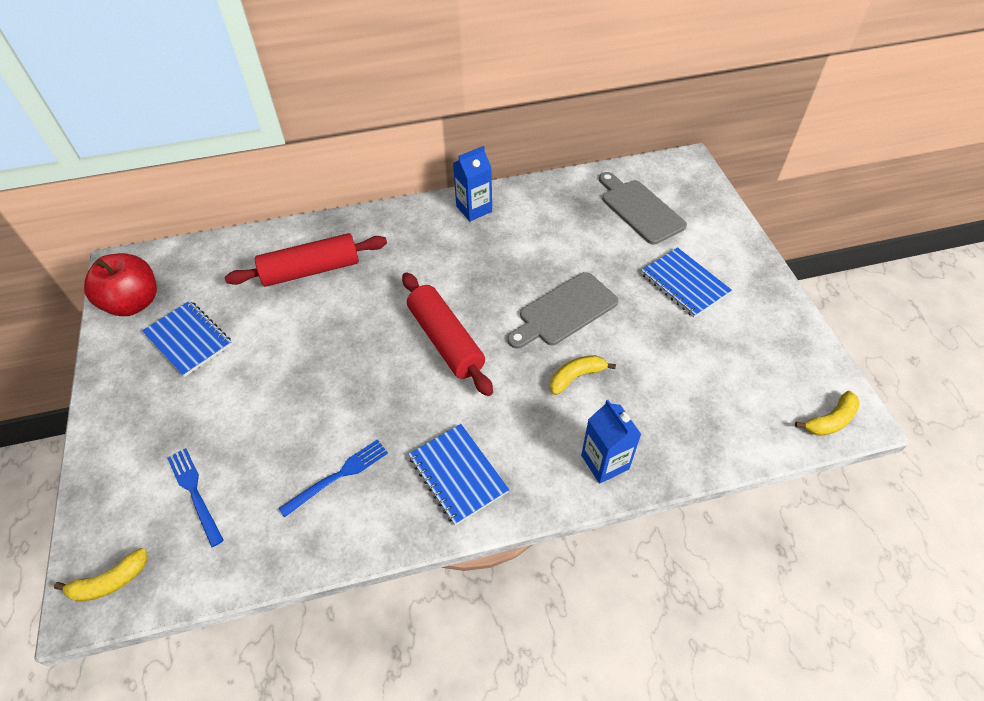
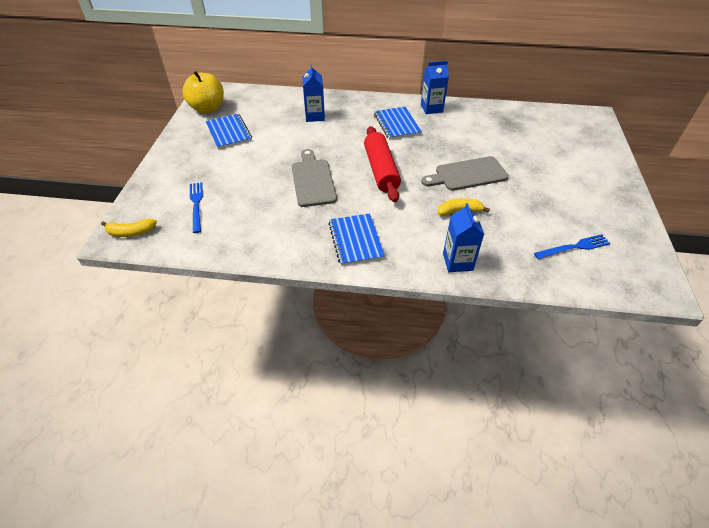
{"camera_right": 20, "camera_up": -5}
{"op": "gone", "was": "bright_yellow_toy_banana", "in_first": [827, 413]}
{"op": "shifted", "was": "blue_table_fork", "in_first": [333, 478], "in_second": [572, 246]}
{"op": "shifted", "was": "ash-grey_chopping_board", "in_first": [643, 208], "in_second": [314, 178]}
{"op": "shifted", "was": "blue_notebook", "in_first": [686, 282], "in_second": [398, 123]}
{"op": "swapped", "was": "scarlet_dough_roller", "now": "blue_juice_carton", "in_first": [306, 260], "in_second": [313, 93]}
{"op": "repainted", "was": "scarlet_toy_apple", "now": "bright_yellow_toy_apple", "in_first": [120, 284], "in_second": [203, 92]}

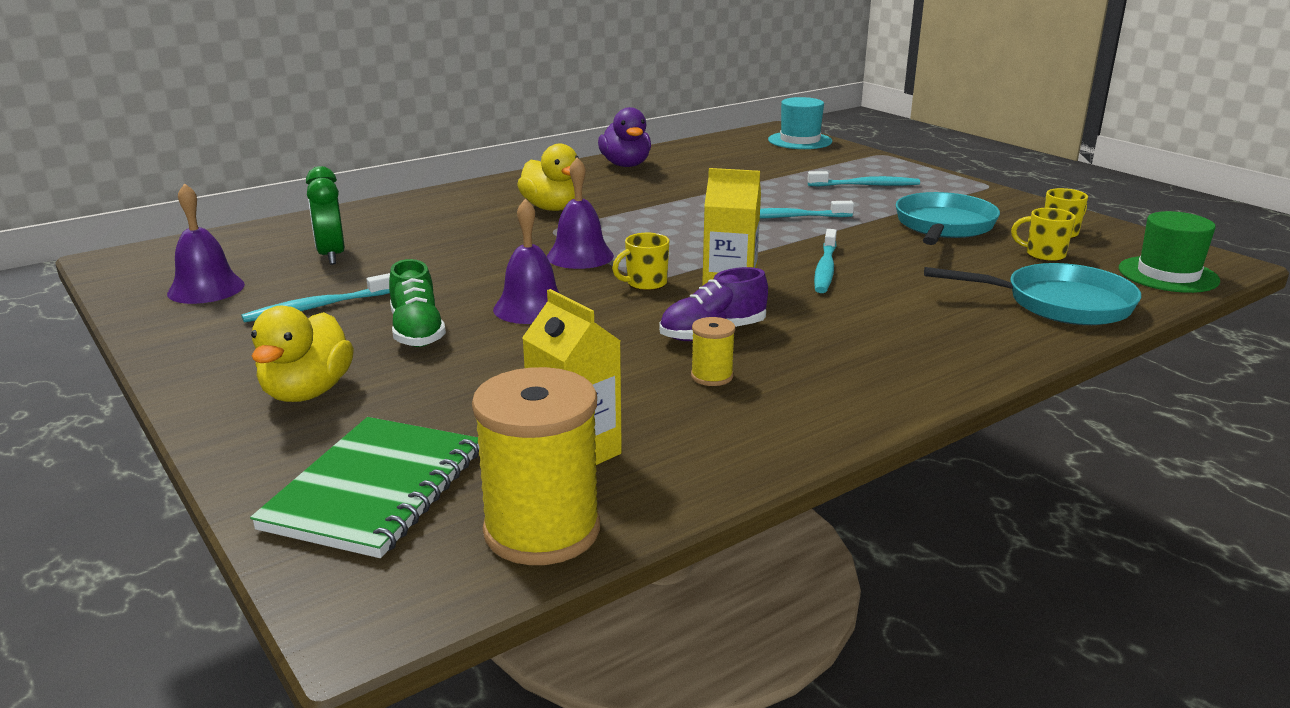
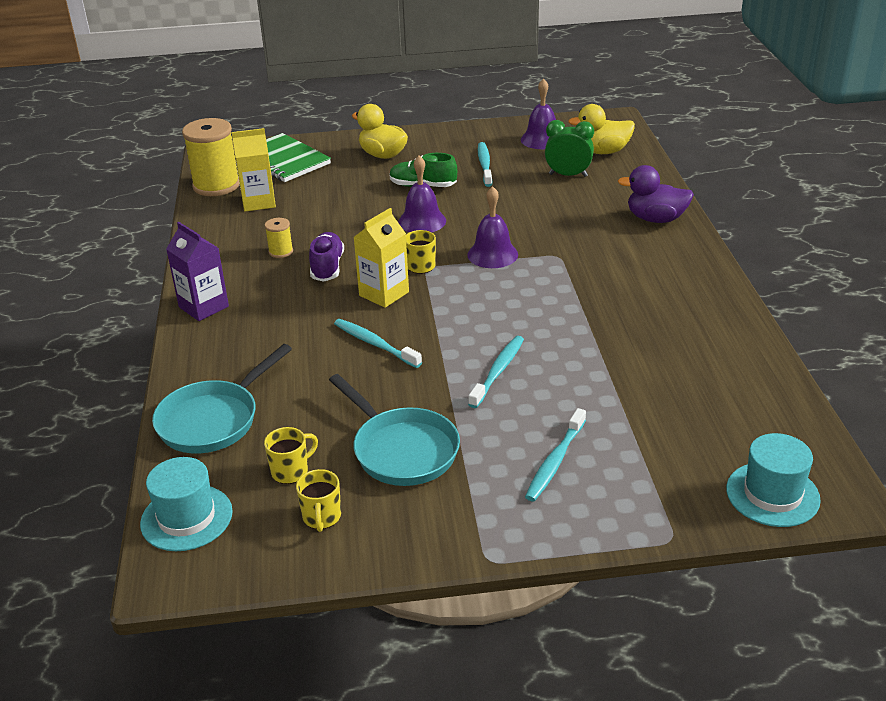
{"camera_right": 120, "camera_up": 10}
{"op": "new", "now": "violet_juice_carton", "in_second": [197, 271]}
{"op": "shifted", "was": "bright_yellow_toy_duck", "in_first": [548, 177], "in_second": [601, 129]}
{"op": "shifted", "was": "violet_toy_duck", "in_first": [624, 137], "in_second": [656, 194]}
{"op": "repainted", "was": "leaf-green_tall_hat", "now": "aqua_tall_hat", "in_first": [1169, 252], "in_second": [186, 504]}

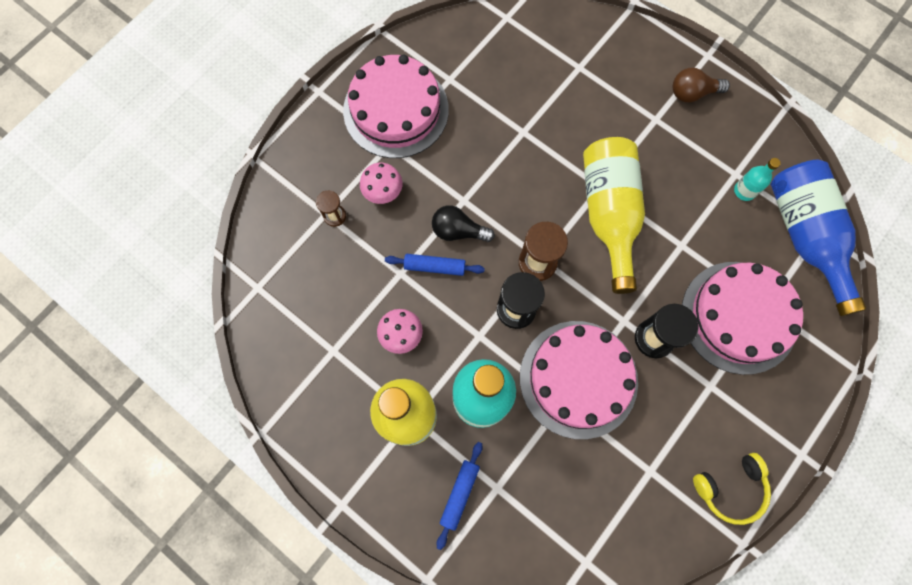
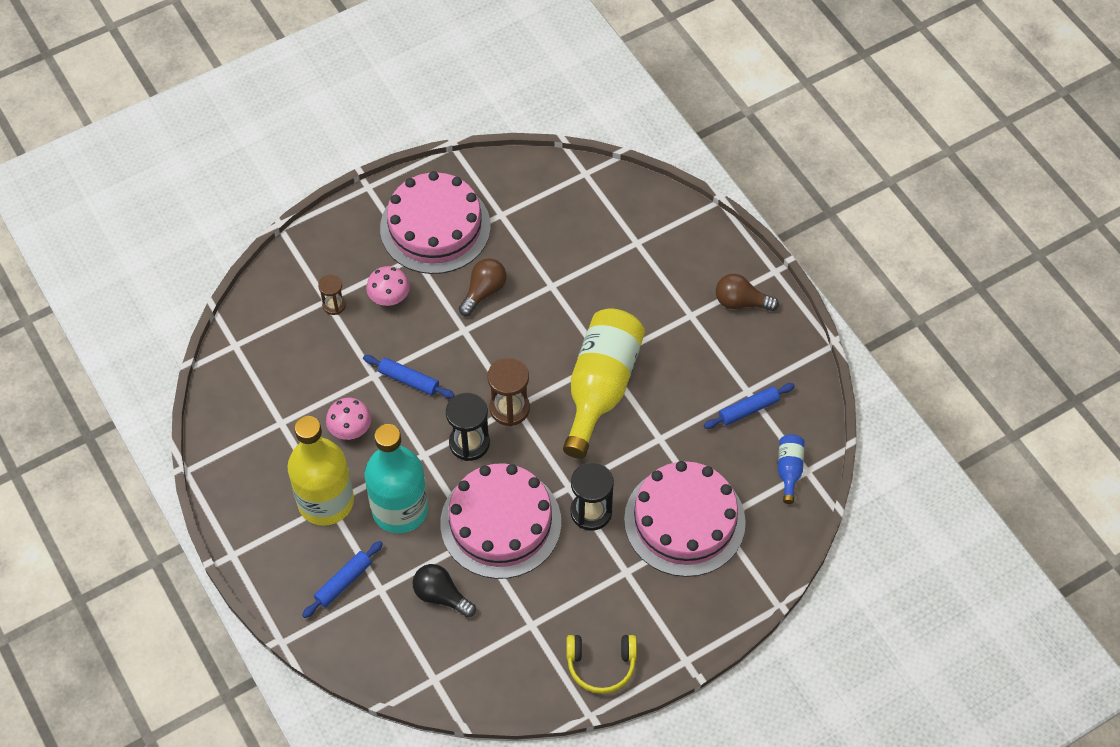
{"camera_right": 20, "camera_up": -15}
{"op": "new", "now": "russet_lightbulb", "in_second": [482, 287]}
{"op": "shifted", "was": "jet-black_lightbulb", "in_first": [463, 223], "in_second": [444, 591]}
{"op": "swapped", "was": "aqua_bottle", "now": "blue_dough_roller", "in_first": [757, 179], "in_second": [749, 406]}
{"op": "scaled", "was": "blue_bottle", "in_first": [819, 238], "in_second": [791, 469], "ratio": 0.44}

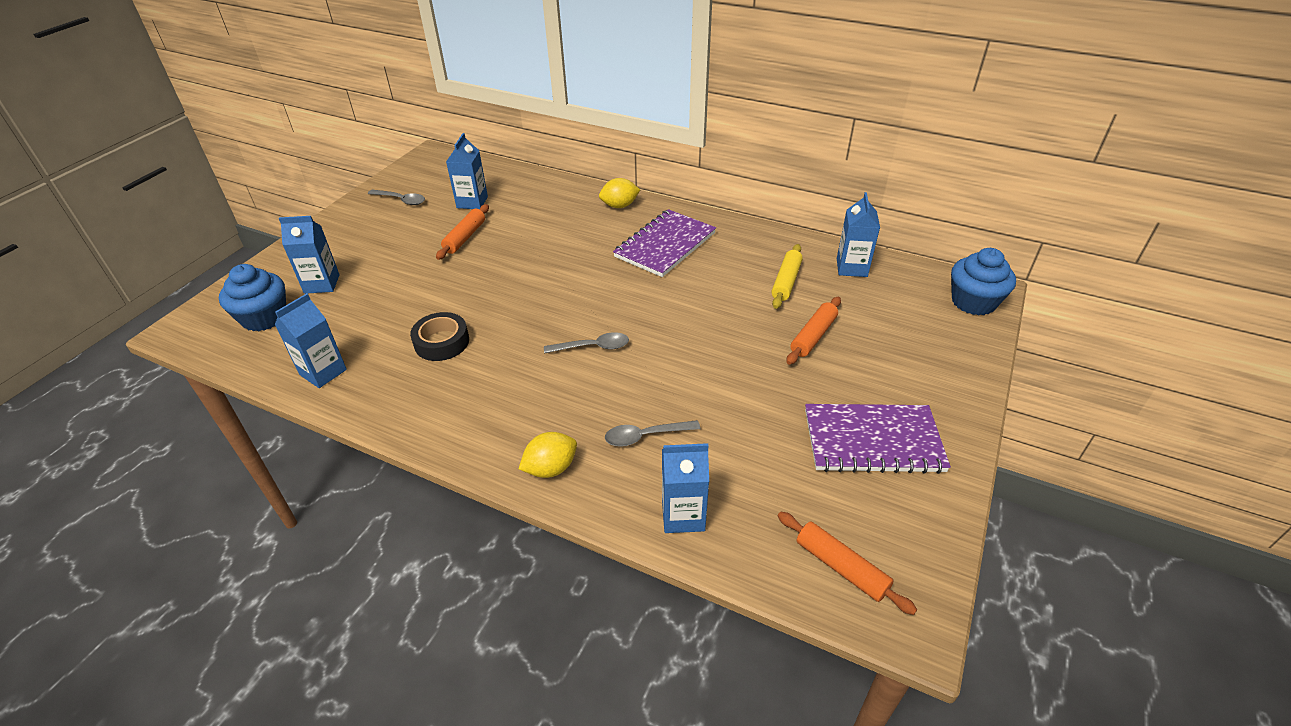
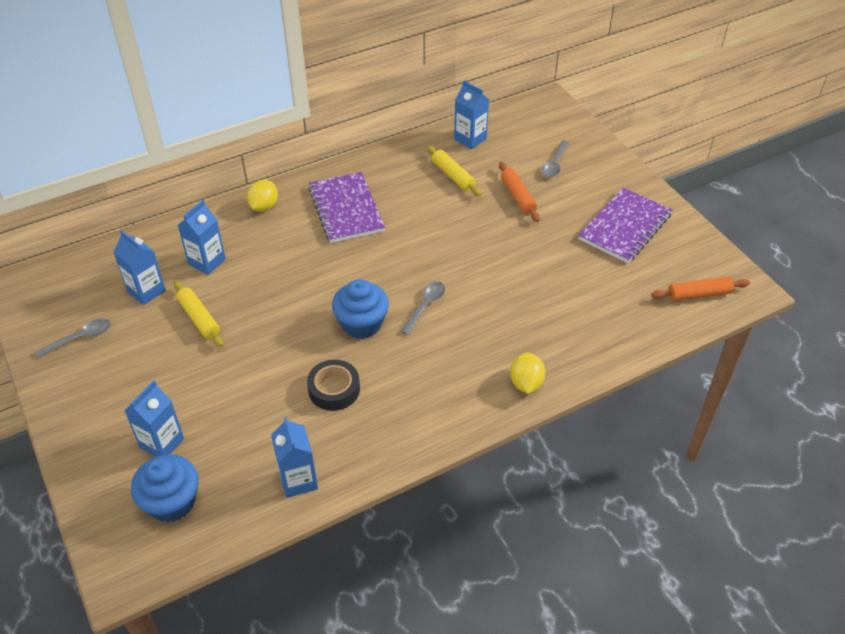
{"camera_right": -55, "camera_up": 5}
{"op": "shifted", "was": "ash-grey_tablespoon", "in_first": [652, 433], "in_second": [555, 159]}
{"op": "shifted", "was": "blue_juice_carton", "in_first": [685, 488], "in_second": [202, 237]}
{"op": "shifted", "was": "blue_muffin", "in_first": [983, 282], "in_second": [360, 309]}
{"op": "repainted", "was": "orange-coloured_dough_roller", "now": "bright_yellow_dough_roller", "in_first": [462, 232], "in_second": [198, 313]}

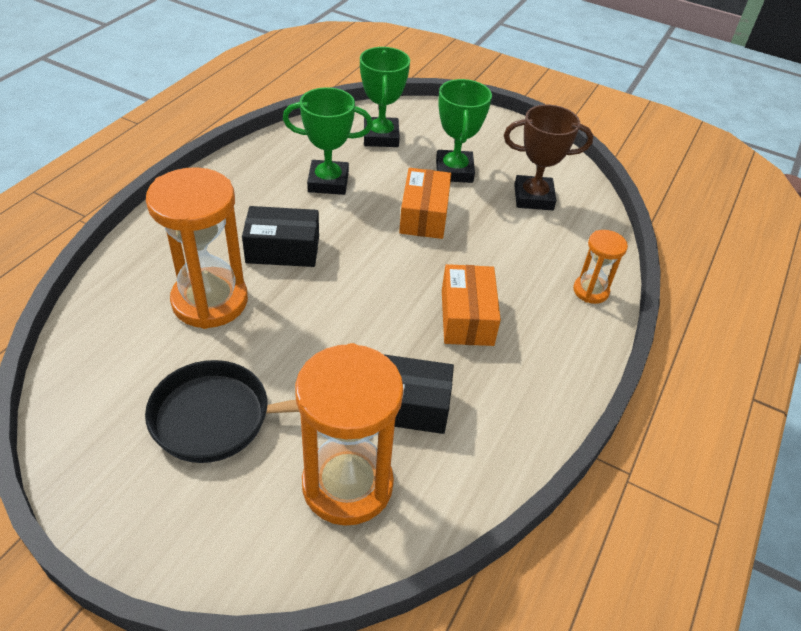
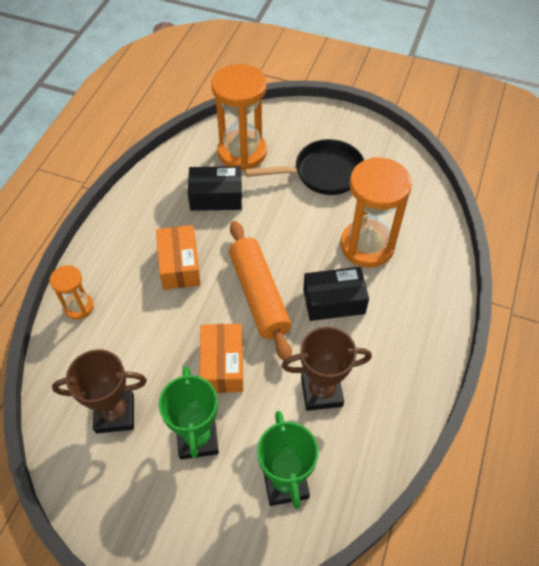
{"camera_right": 175, "camera_up": 10}
{"op": "new", "now": "orange-coloured_dough_roller", "in_second": [260, 291]}
{"op": "repainted", "was": "leaf-green_prize_cup", "now": "russet_prize_cup", "in_first": [328, 141], "in_second": [326, 368]}

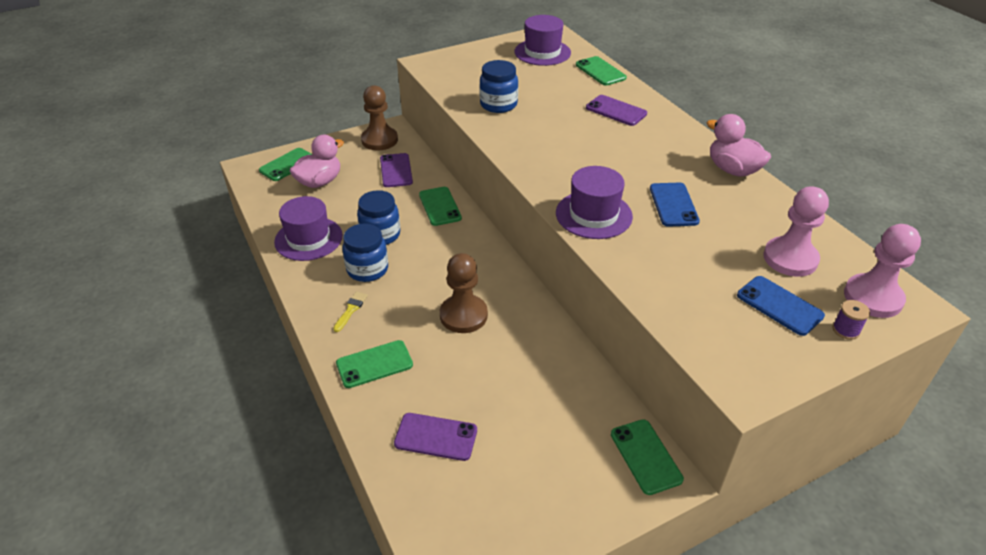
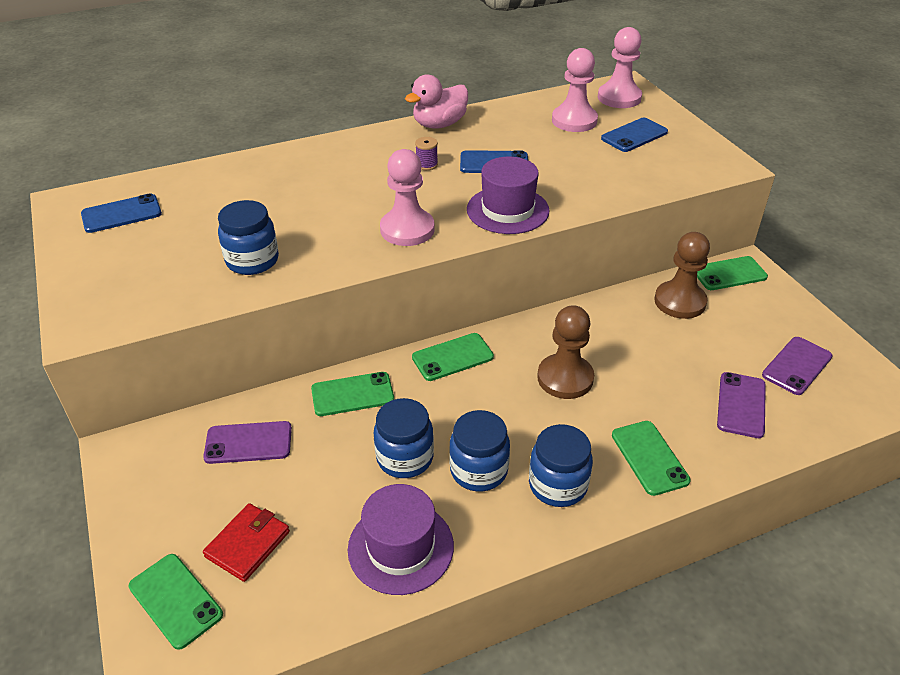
{"camera_right": -85, "camera_up": 0}
{"op": "new", "now": "rosy_game_pawn", "in_second": [407, 197]}
{"op": "shifted", "was": "russet_game_pawn", "in_first": [379, 117], "in_second": [682, 275]}
{"op": "shifted", "was": "leaf-green_mobile_phone", "in_first": [601, 71], "in_second": [453, 357]}
{"op": "shifted", "was": "violet_mobile_phone", "in_first": [616, 110], "in_second": [797, 366]}
{"op": "shifted", "was": "violet_reel_of_thread", "in_first": [851, 320], "in_second": [426, 153]}
{"op": "swapped", "was": "rosy_toy_duck", "now": "scarlet_card_wallet", "in_first": [317, 161], "in_second": [246, 542]}
{"op": "swapped", "was": "bright_yellow_brush", "now": "blue_jam_jar", "in_first": [350, 311], "in_second": [561, 465]}
{"op": "swapped", "was": "violet_tall_hat", "now": "blue_mobile_phone", "in_first": [542, 40], "in_second": [121, 213]}

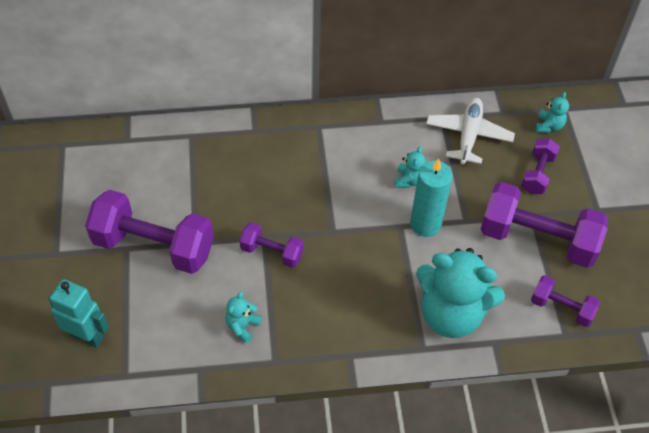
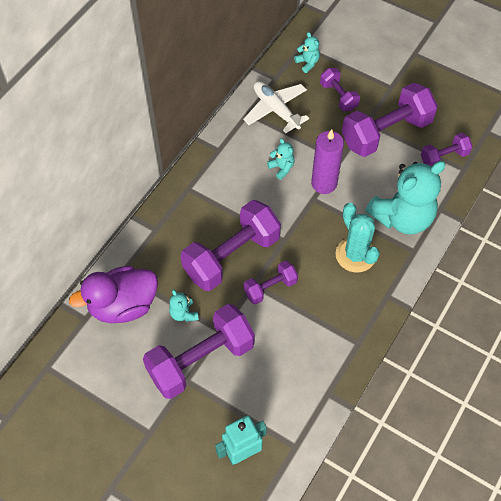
{"camera_right": -50, "camera_up": 5}
{"op": "new", "now": "violet_toy_duck", "in_second": [113, 294]}
{"op": "new", "now": "violet_free_weight", "in_second": [231, 245]}
{"op": "new", "now": "aqua_saguaro_cactus", "in_second": [358, 238]}
{"op": "shifted", "was": "aqua_teddy", "in_first": [243, 317], "in_second": [184, 305]}
{"op": "repainted", "was": "aqua_pillar_candle", "now": "violet_pillar_candle", "in_first": [431, 198], "in_second": [327, 161]}

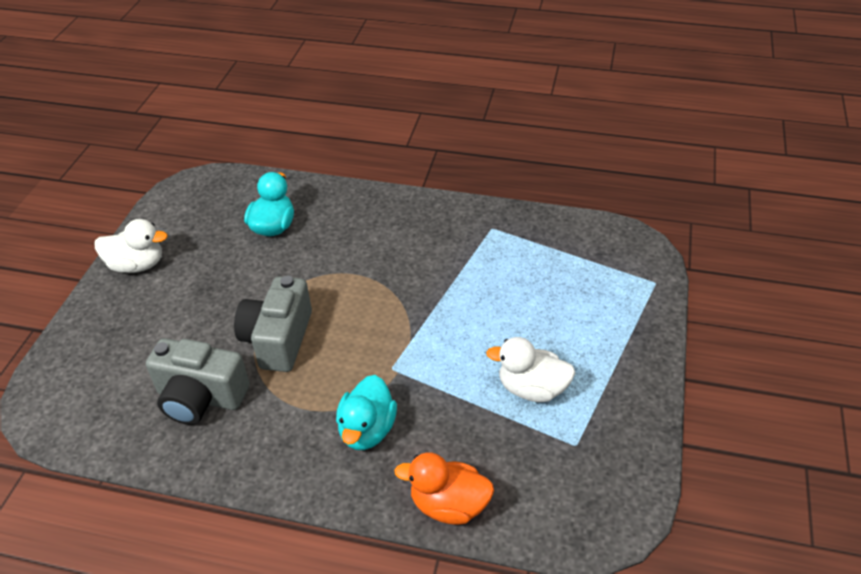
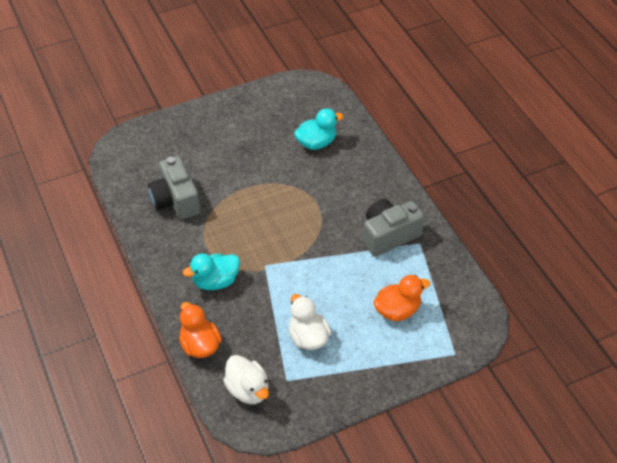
{"camera_right": 50, "camera_up": 5}
{"op": "new", "now": "orange-coloured_toy_duck", "in_second": [401, 298]}
{"op": "shifted", "was": "white_toy_duck", "in_first": [131, 246], "in_second": [246, 379]}
{"op": "shifted", "was": "ash-grey_camera", "in_first": [273, 324], "in_second": [393, 228]}

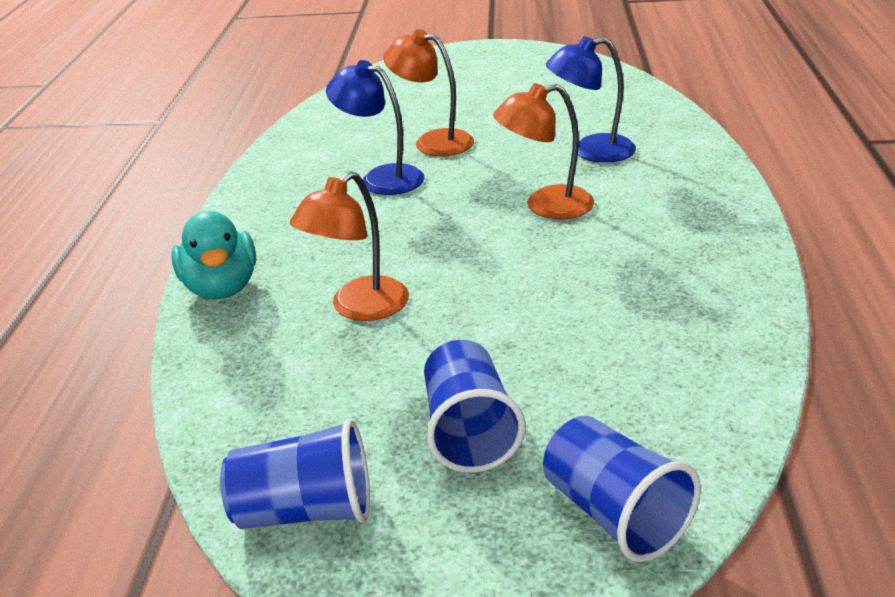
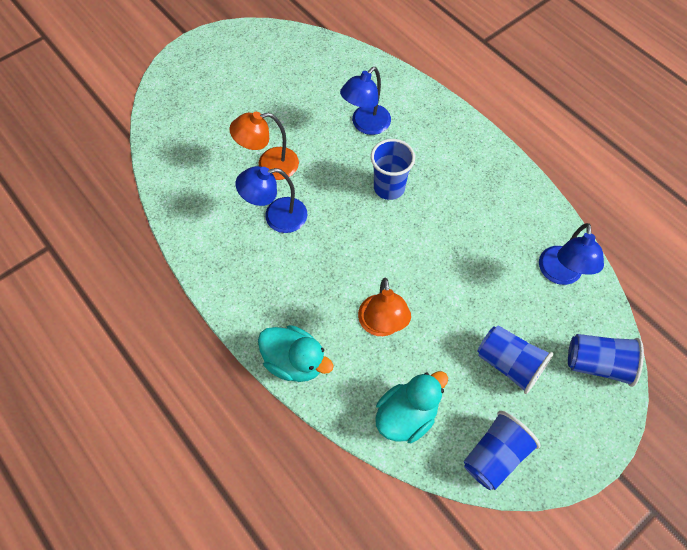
{"camera_right": -45, "camera_up": 30}
{"op": "new", "now": "aqua_toy_duck", "in_second": [411, 407]}
{"op": "new", "now": "blue_desk_lamp", "in_second": [571, 254]}
{"op": "swapped", "was": "orange-coloured_desk_lamp", "now": "blue_tumbler", "in_first": [543, 151], "in_second": [393, 169]}

